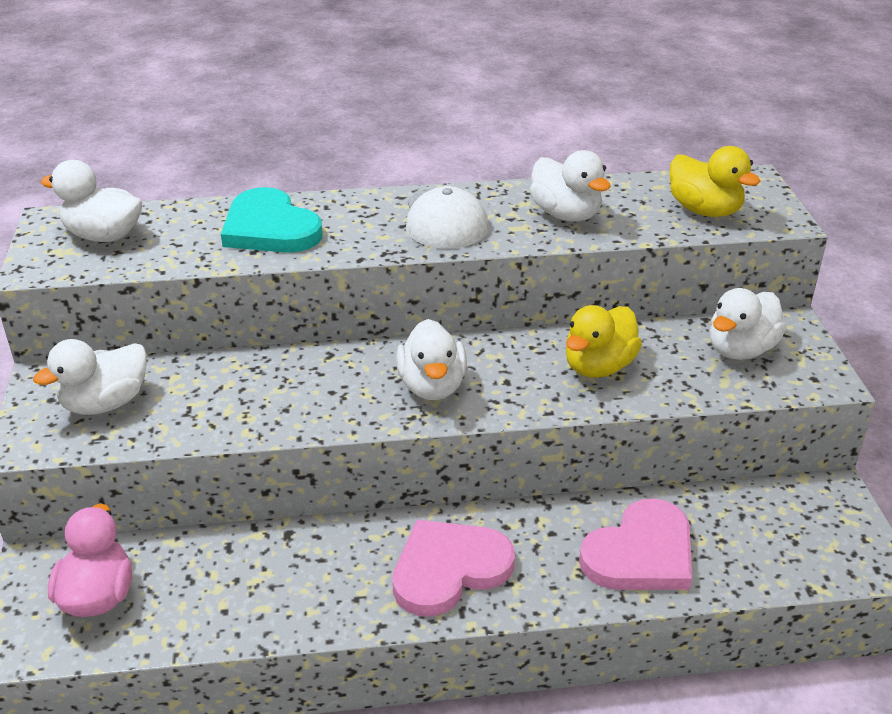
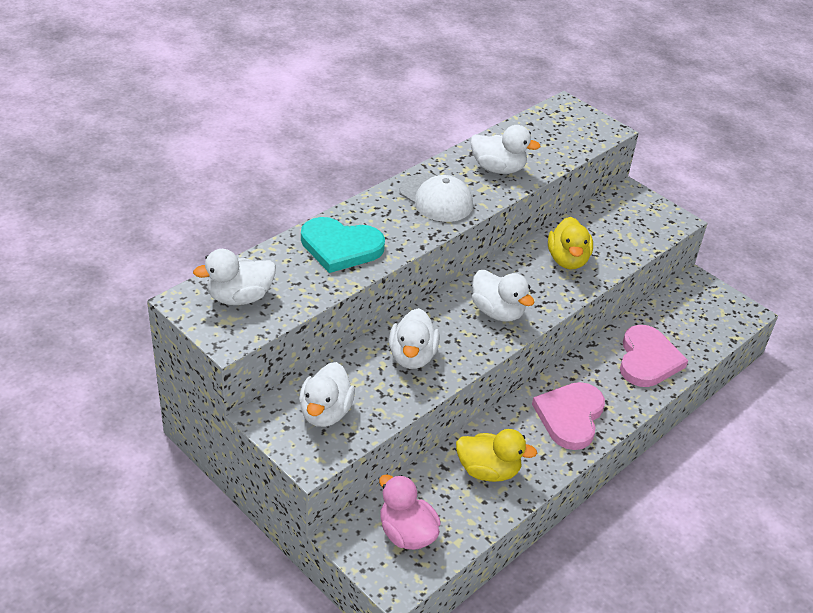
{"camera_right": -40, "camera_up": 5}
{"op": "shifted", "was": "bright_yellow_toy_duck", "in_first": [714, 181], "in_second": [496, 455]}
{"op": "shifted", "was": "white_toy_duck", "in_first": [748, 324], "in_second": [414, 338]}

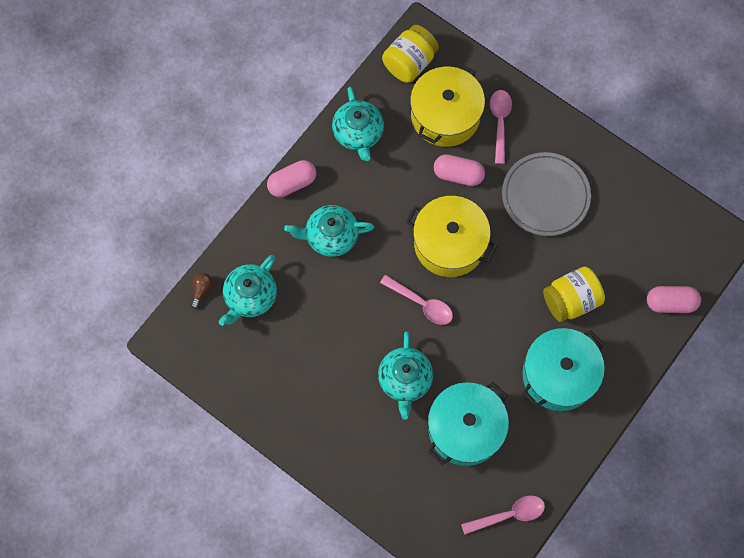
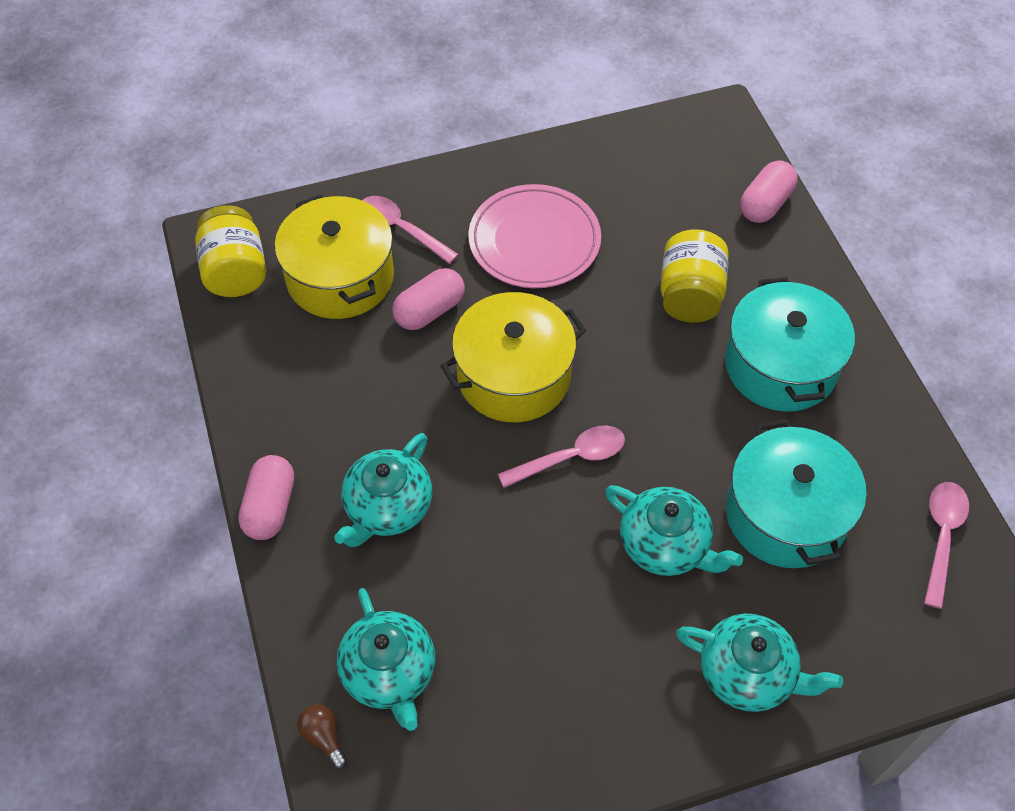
{"camera_right": -55, "camera_up": -15}
{"op": "shifted", "was": "aqua_teapot", "in_first": [358, 124], "in_second": [759, 662]}
{"op": "repainted", "was": "ash-grey_plate", "now": "rosy_plate", "in_first": [546, 194], "in_second": [534, 236]}

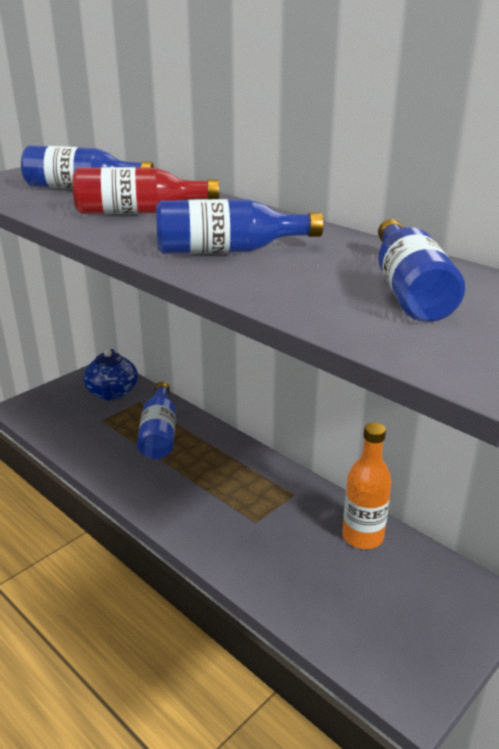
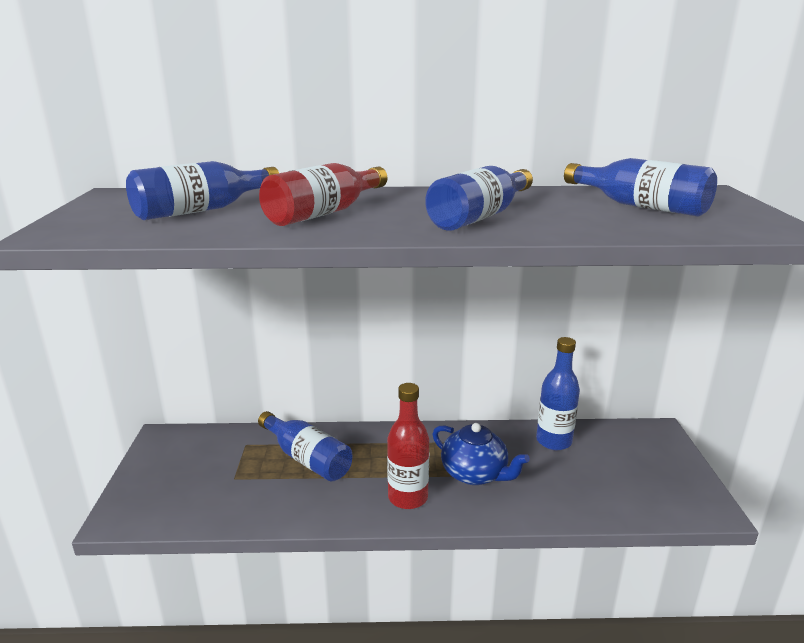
{"camera_right": -45, "camera_up": -5}
{"op": "new", "now": "scarlet_bottle", "in_second": [408, 446]}
{"op": "shifted", "was": "blue_teapot", "in_first": [110, 375], "in_second": [481, 454]}
{"op": "repainted", "was": "orange-coloured_bottle", "now": "blue_bottle", "in_first": [367, 485], "in_second": [558, 393]}

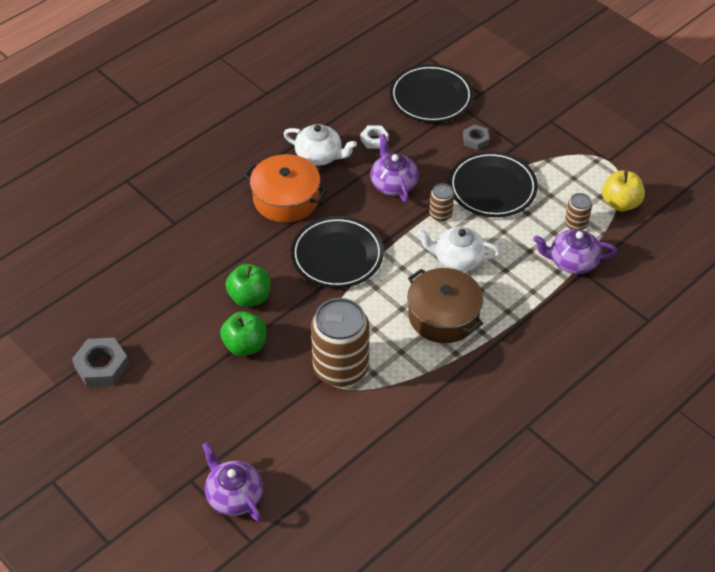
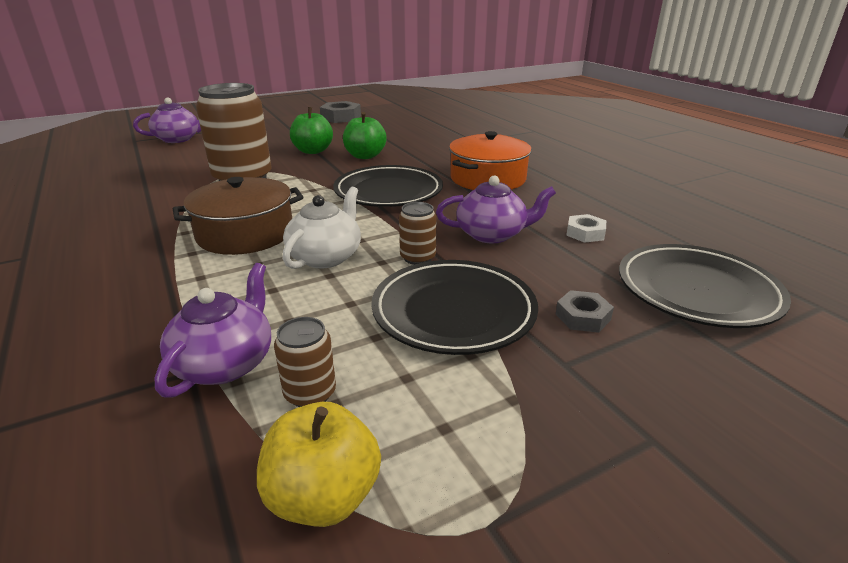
{"camera_right": 105, "camera_up": -20}
{"op": "gone", "was": "white_teapot", "in_first": [320, 145]}

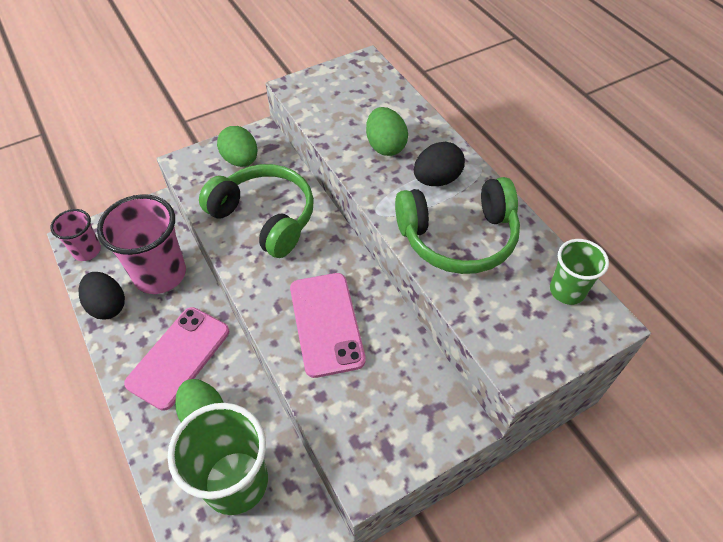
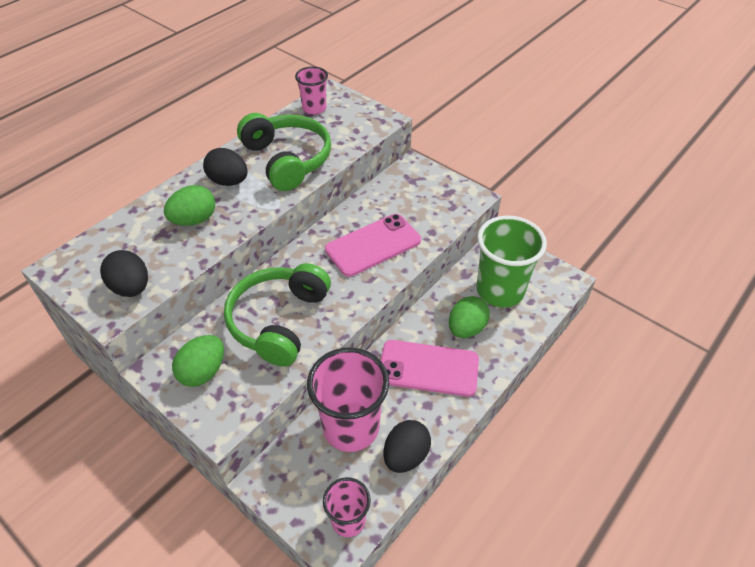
{"camera_right": -110, "camera_up": -5}
{"op": "new", "now": "jet-black_egg_shape", "in_second": [124, 273]}
{"op": "repainted", "was": "leaf-green_tumbler", "now": "rosy_tumbler", "in_first": [579, 272], "in_second": [311, 90]}

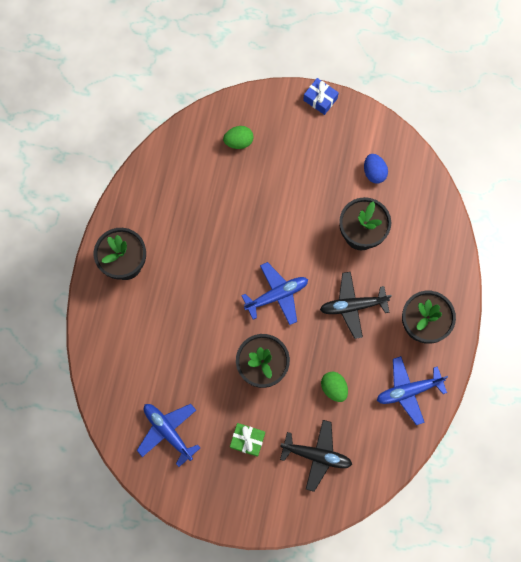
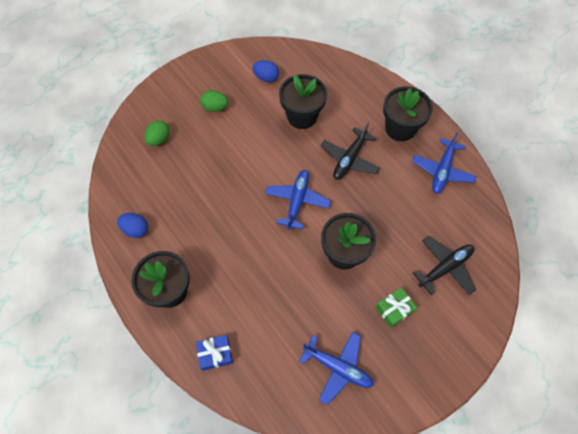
{"camera_right": -50, "camera_up": -10}
{"op": "new", "now": "blue_egg_shape", "in_second": [132, 225]}
{"op": "shifted", "was": "blue_gift", "in_first": [321, 96], "in_second": [214, 353]}
{"op": "shifted", "was": "leaf-green_egg_shape", "in_first": [334, 386], "in_second": [214, 101]}
{"op": "rotated", "was": "blue_toy_plane", "in_first": [168, 435], "in_second": [336, 368], "clockwise": -150}

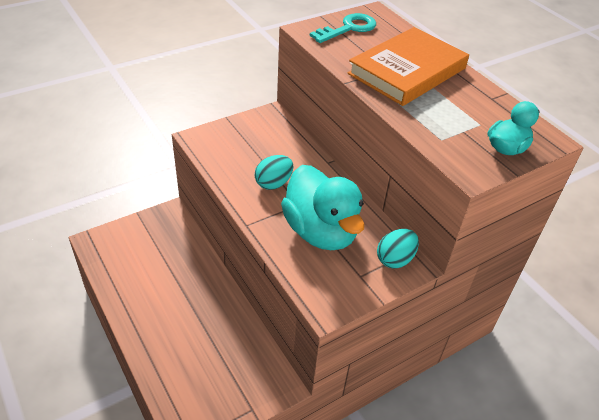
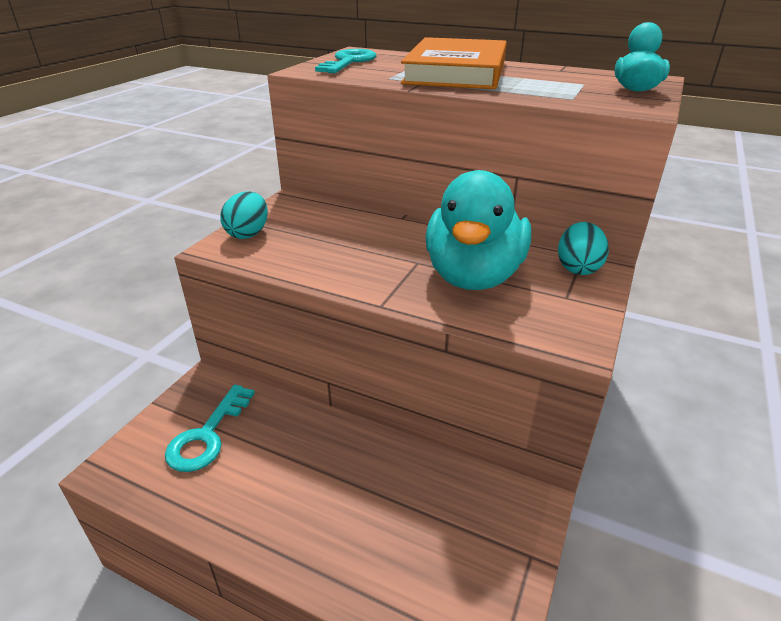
{"camera_right": -30, "camera_up": -10}
{"op": "new", "now": "aqua_door_key", "in_second": [210, 428]}
{"op": "shifted", "was": "aqua_egg_shape", "in_first": [274, 172], "in_second": [244, 215]}
{"op": "rotated", "was": "aqua_toy_duck", "in_first": [323, 207], "in_second": [478, 230], "clockwise": 75}

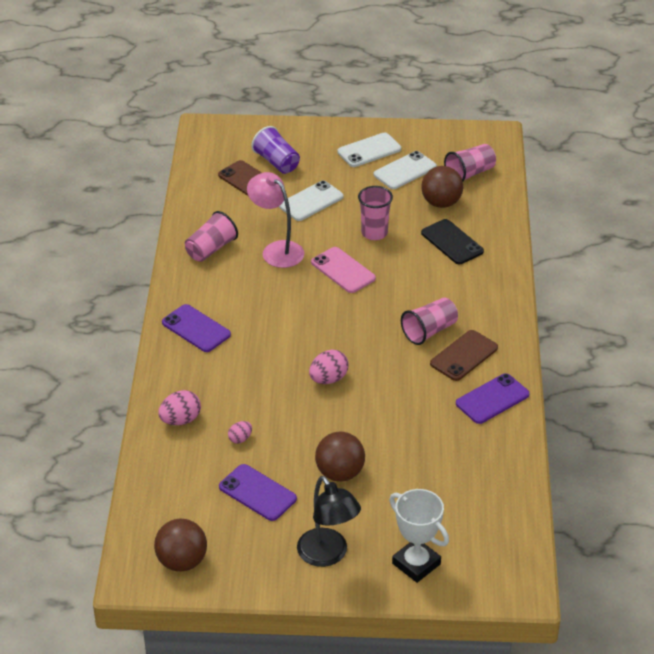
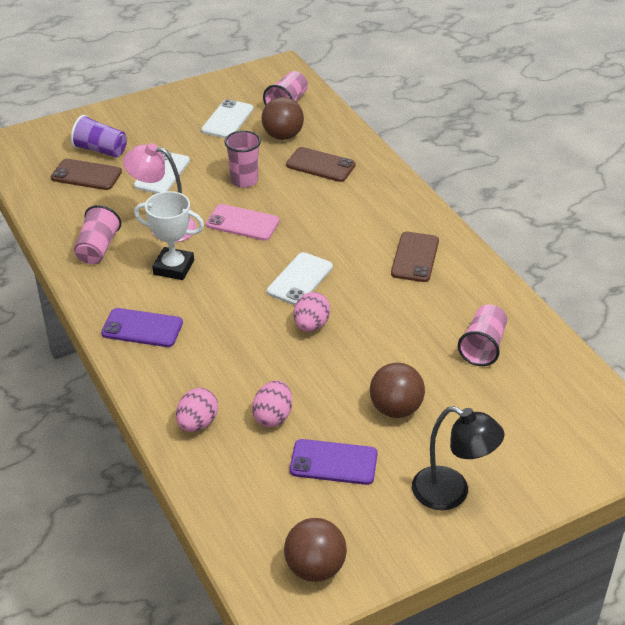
{"camera_right": -30, "camera_up": 0}
{"op": "gone", "was": "violet_mobile_phone", "in_first": [492, 398]}
{"op": "shifted", "was": "white_mobile_phone", "in_first": [369, 149], "in_second": [300, 278]}
{"op": "shifted", "was": "white_prize_cup", "in_first": [419, 536], "in_second": [169, 235]}
{"op": "shifted", "was": "rosy_tumbler", "in_first": [429, 321], "in_second": [482, 335]}
{"op": "repainted", "was": "jet-black_mobile_phone", "now": "russet_mobile_phone", "in_first": [452, 241], "in_second": [321, 164]}
{"op": "scaled", "was": "rosy_egg_shape", "in_first": [240, 432], "in_second": [272, 403], "ratio": 1.69}

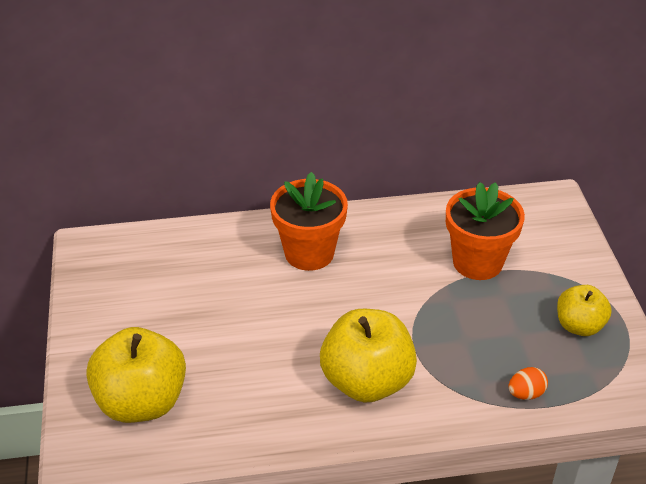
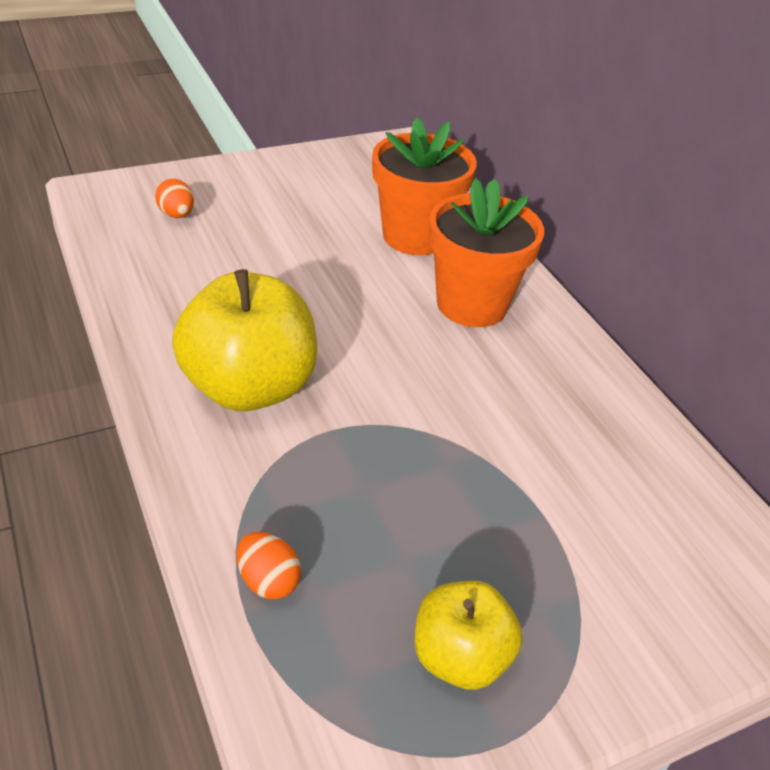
{"camera_right": 70, "camera_up": 0}
{"op": "shifted", "was": "orange-coloured_potted_plant", "in_first": [485, 231], "in_second": [424, 186]}
{"op": "swapped", "was": "bright_yellow_toy_apple", "now": "orange-coloured_egg_shape", "in_first": [136, 375], "in_second": [174, 198]}

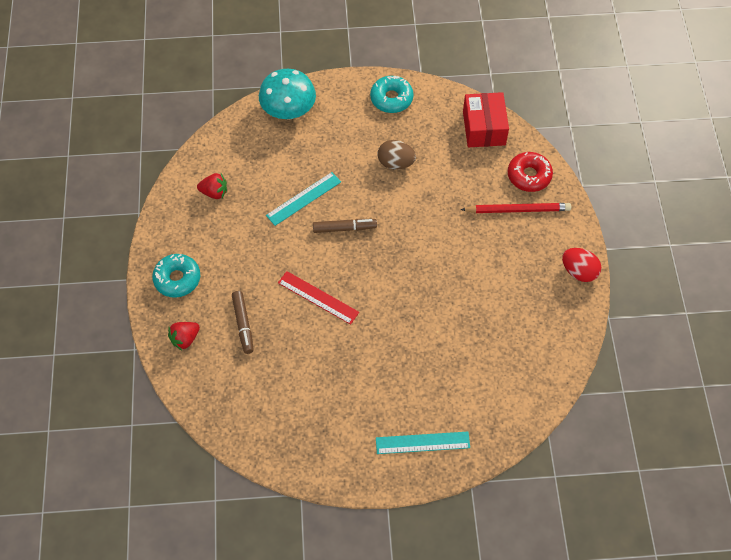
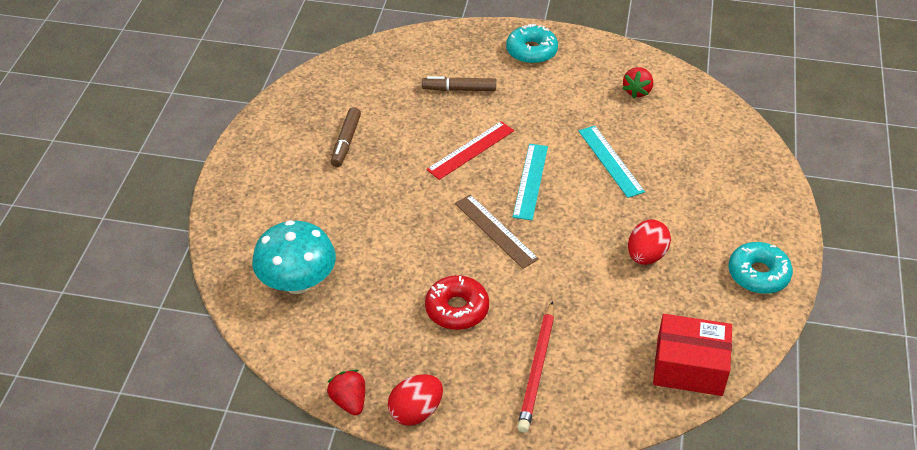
{"camera_right": 105, "camera_up": -15}
{"op": "new", "now": "russet_straightedge", "in_second": [497, 231]}
{"op": "shifted", "was": "scarlet_berry", "in_first": [184, 336], "in_second": [346, 392]}
{"op": "shifted", "was": "aqua_fungus", "in_first": [287, 94], "in_second": [294, 257]}
{"op": "shifted", "was": "russet_marker", "in_first": [345, 226], "in_second": [346, 137]}
{"op": "shifted", "was": "aqua_straightedge", "in_first": [423, 443], "in_second": [530, 182]}
{"op": "shifted", "was": "scarlet_doughnut", "in_first": [530, 172], "in_second": [457, 302]}
{"op": "repainted", "was": "russet_egg_shape", "now": "scarlet_egg_shape", "in_first": [396, 154], "in_second": [649, 242]}

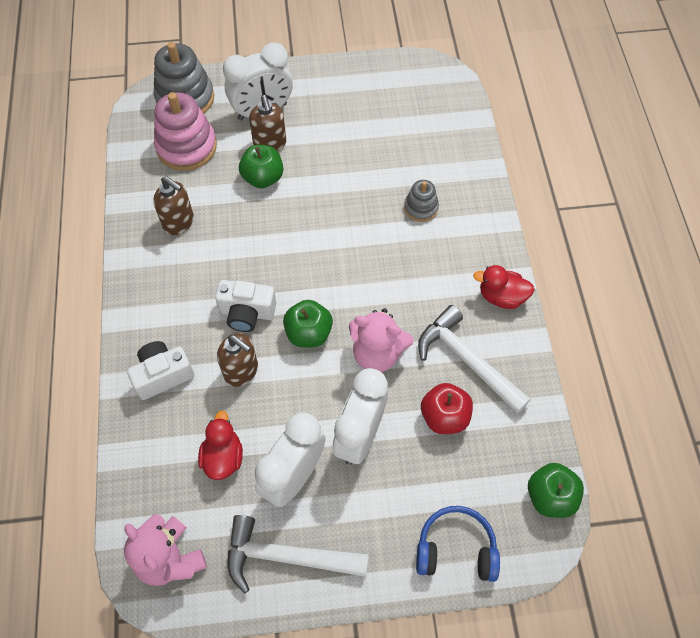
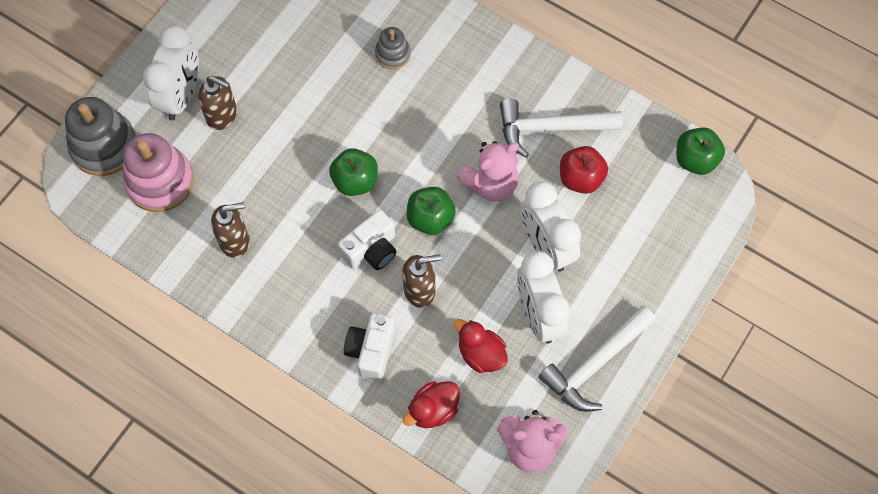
{"camera_right": -50, "camera_up": 5}
{"op": "gone", "was": "blue_over-ear_headphones", "in_first": [458, 544]}
{"op": "shifted", "was": "leaf-green_toy_apple", "in_first": [261, 166], "in_second": [353, 172]}
{"op": "shifted", "was": "scarlet_toy_duck", "in_first": [504, 287], "in_second": [431, 404]}

